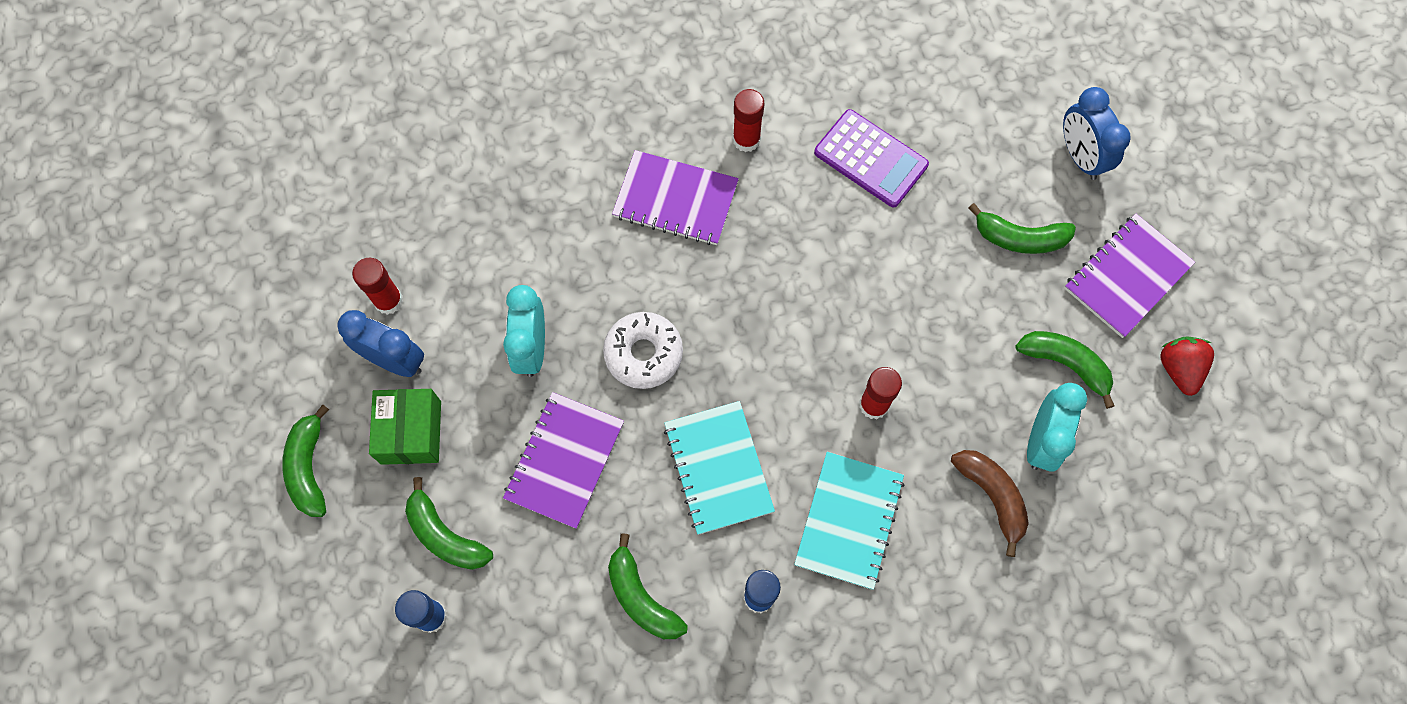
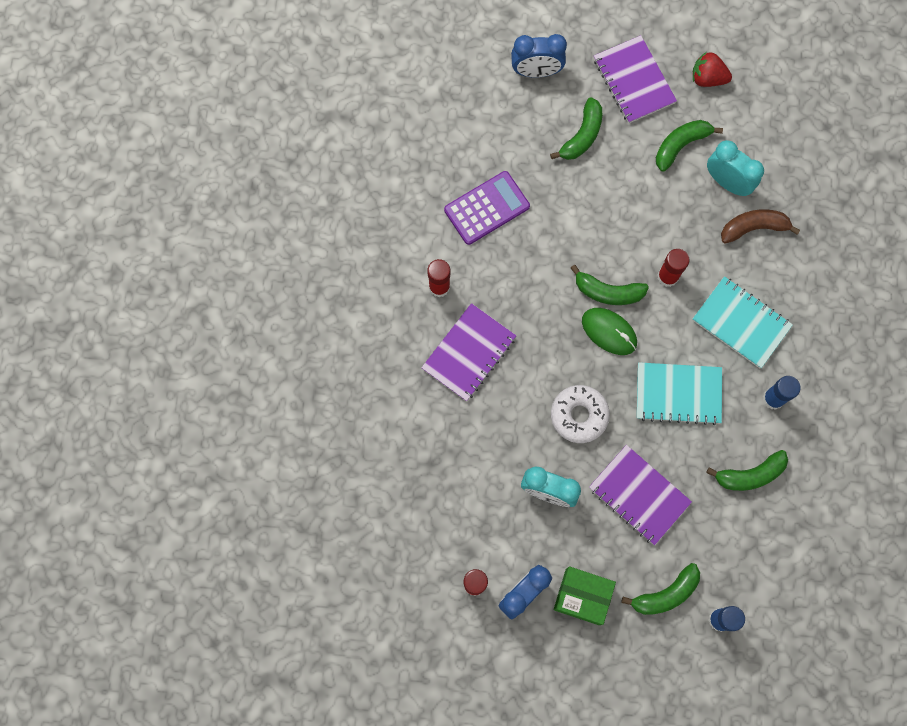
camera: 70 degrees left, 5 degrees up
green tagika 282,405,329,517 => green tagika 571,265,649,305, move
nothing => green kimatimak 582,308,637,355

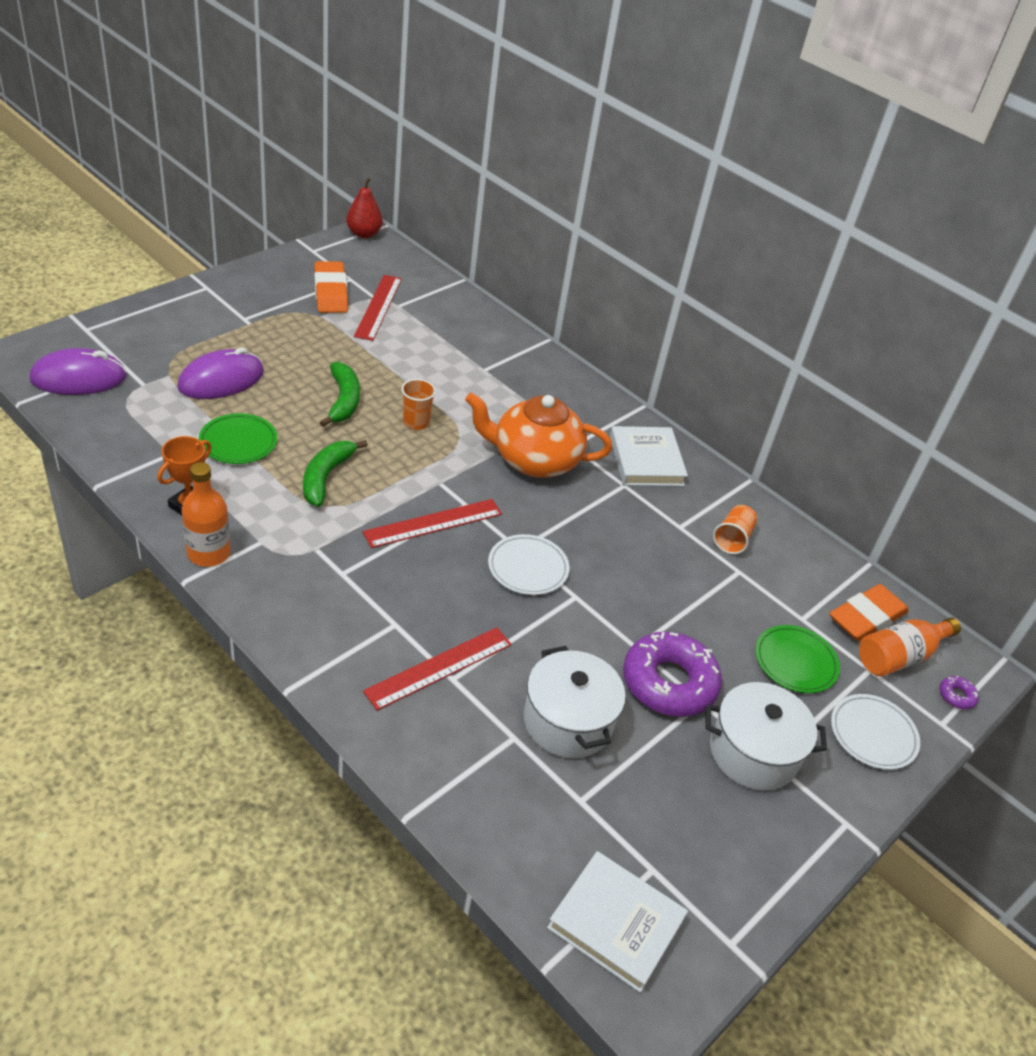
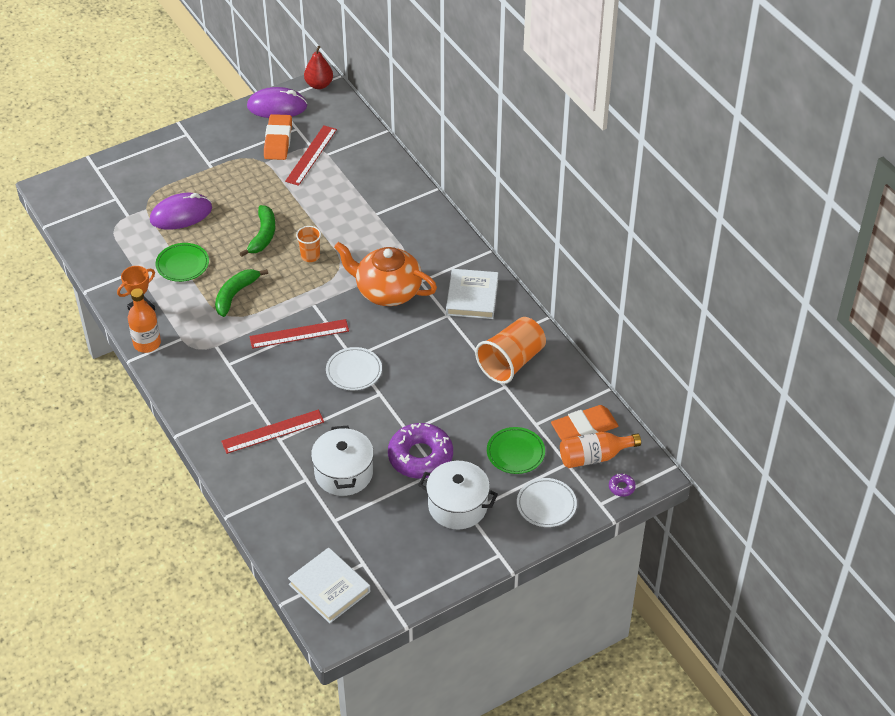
camera: 20 degrees right, 5 degrees up
purple kimatimak 30,348,127,395 => purple kimatimak 247,87,308,118, move
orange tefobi 713,505,757,554 => orange tefobi 475,317,546,384, x1.87

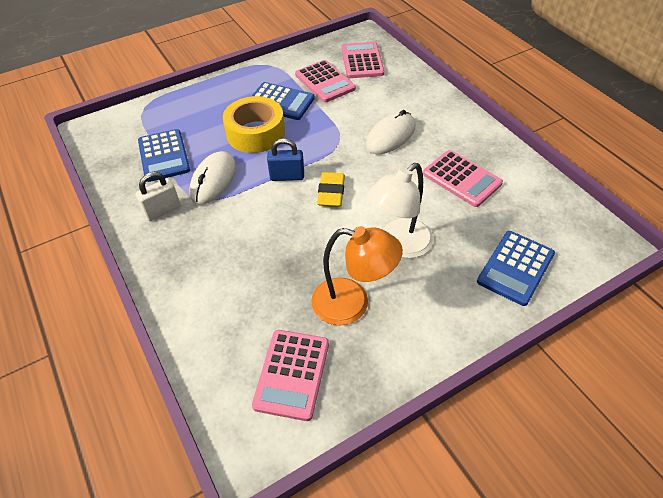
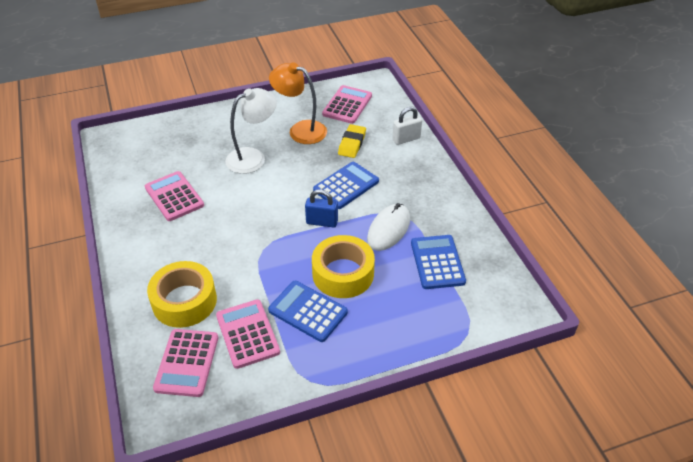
camera: 170 degrees left, 5 degrees down
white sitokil 135,172,180,221 => white sitokil 393,107,422,145, move
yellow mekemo 317,172,345,207 => yellow mekemo 338,124,366,158, move
white kimatimak 366,110,415,154 => nothing
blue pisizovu 477,231,555,306 => blue pisizovu 313,162,379,209, move
nothing => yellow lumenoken 147,261,217,328

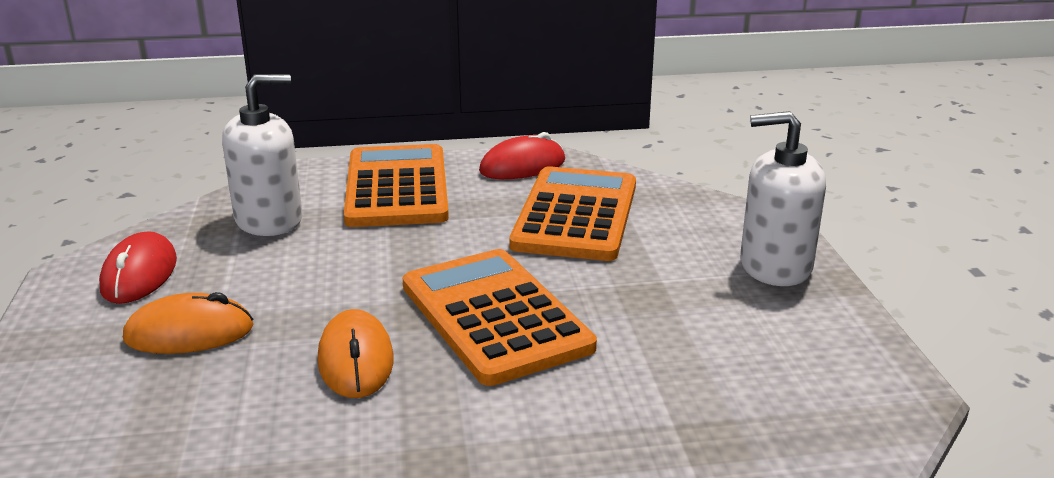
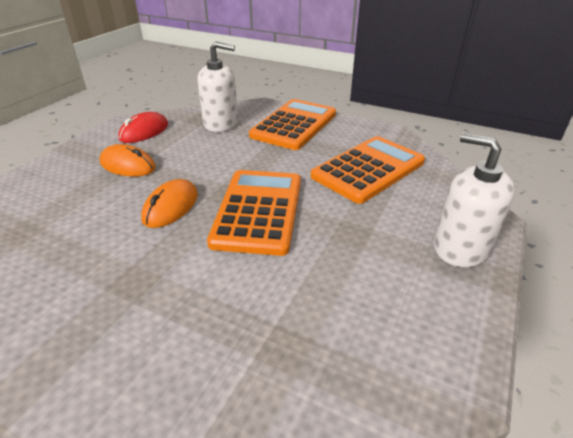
camera: 35 degrees right, 10 degrees up
red kimatimak 479,132,565,179 => nothing

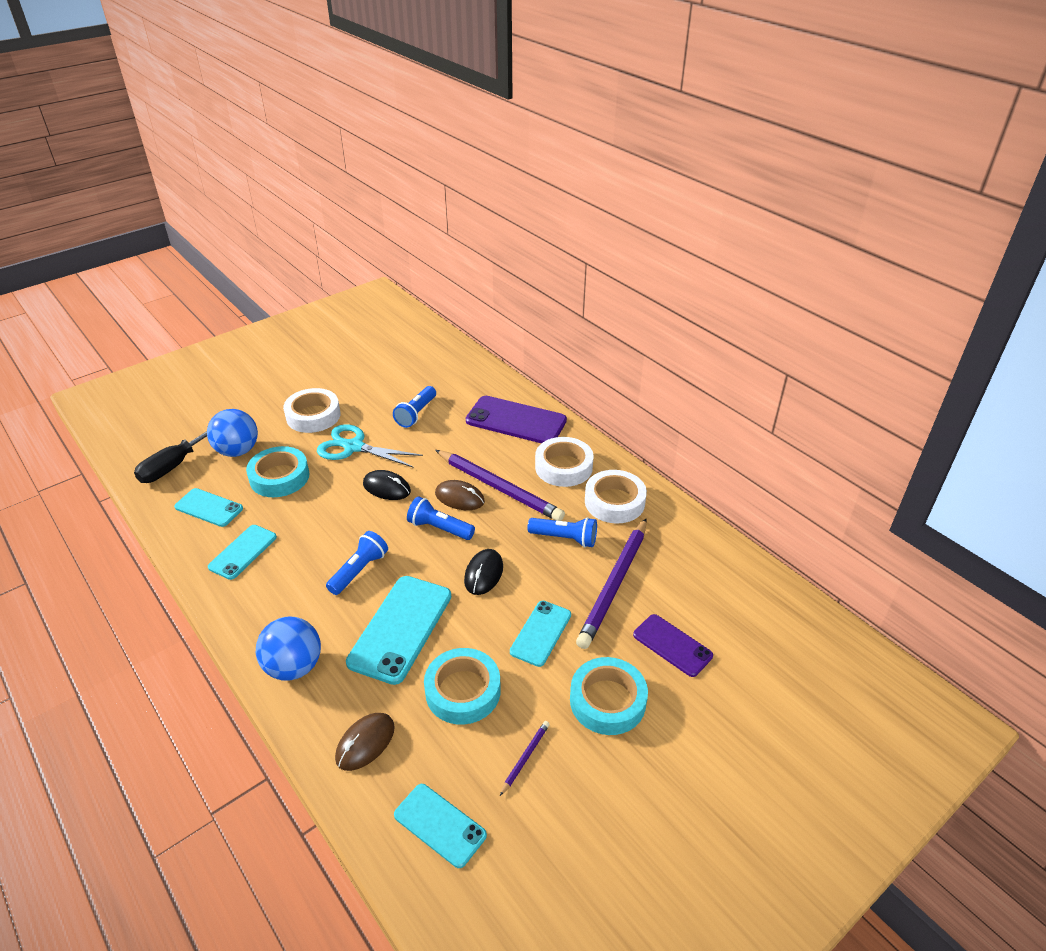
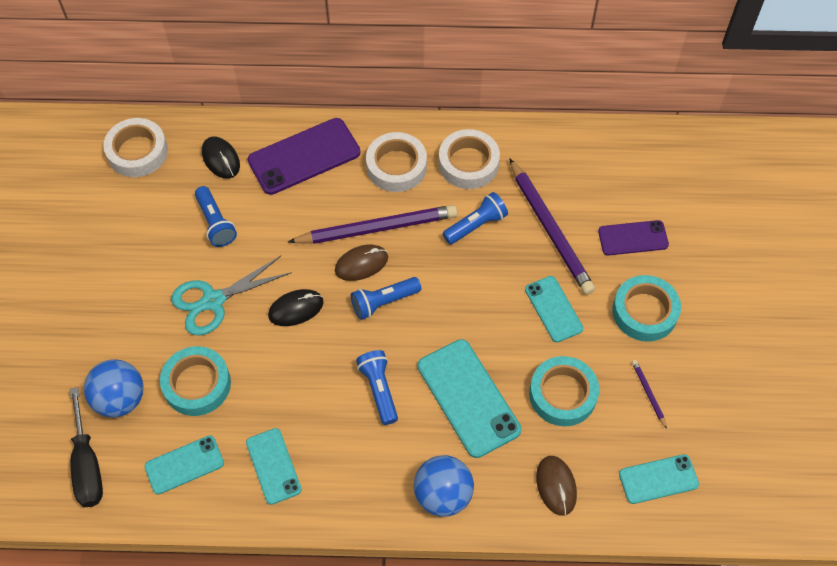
camera: 50 degrees left, 20 degrees up
white lumenoken 283,388,340,433 => white lumenoken 103,118,168,177, move
black kimatimak 464,549,503,595 => black kimatimak 202,137,240,179, move

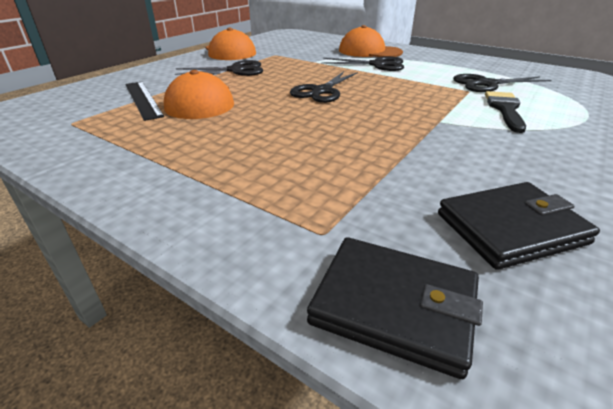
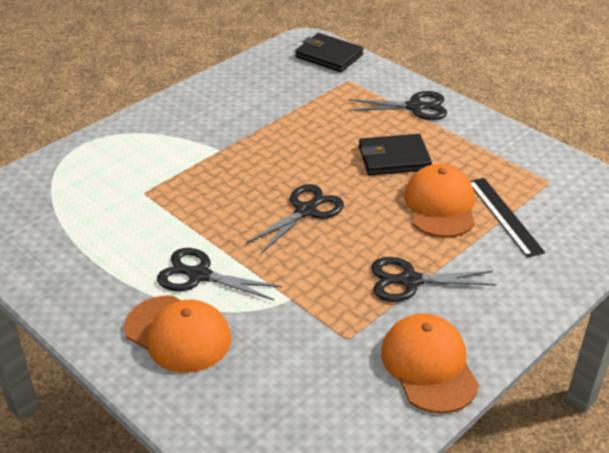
camera: 170 degrees left, 5 degrees up
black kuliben 438,182,600,270 => black kuliben 359,134,432,175, move
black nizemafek 453,74,551,92 => black nizemafek 349,91,447,120, move
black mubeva 485,91,526,133 => nothing

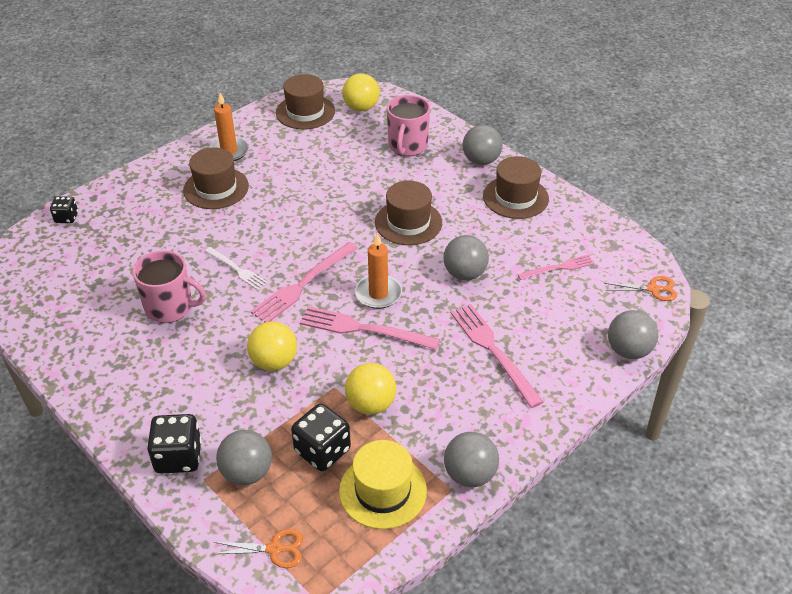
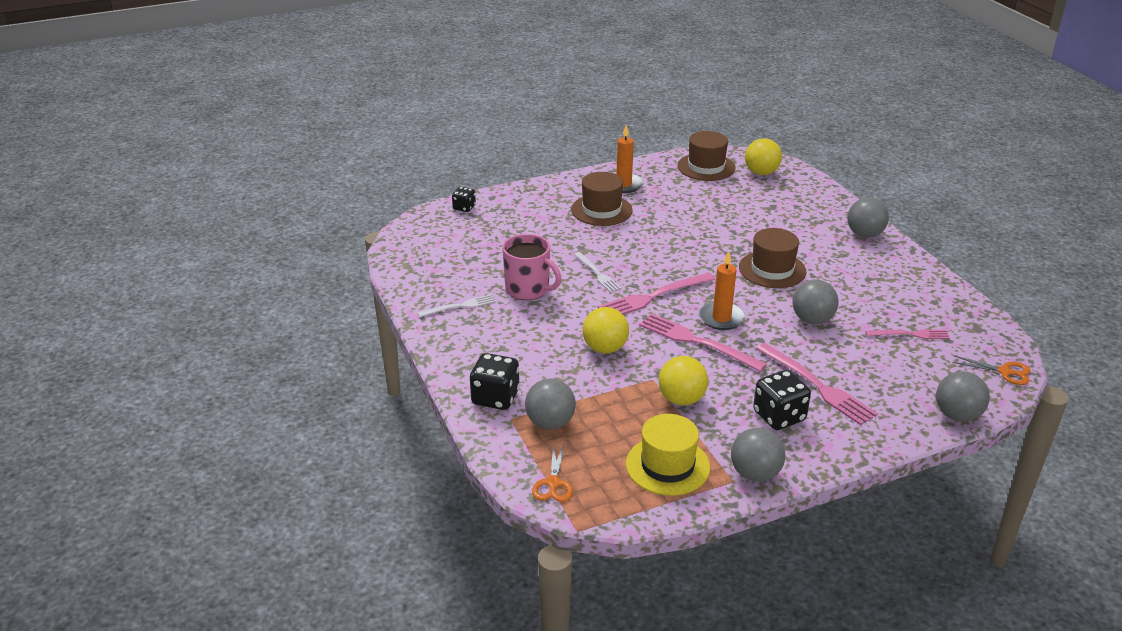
camera: 20 degrees right, 10 degrees down
orange nizemafek 214,529,303,568 => orange nizemafek 532,444,573,502, 75 degrees clockwise
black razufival 291,404,351,471 => black razufival 753,370,811,430, move
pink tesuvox 387,95,430,156 => nothing
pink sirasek 450,304,544,408 => pink sirasek 756,343,878,425, 150 degrees clockwise
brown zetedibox 483,156,549,219 => nothing
nothing => white sirasek 417,294,496,318

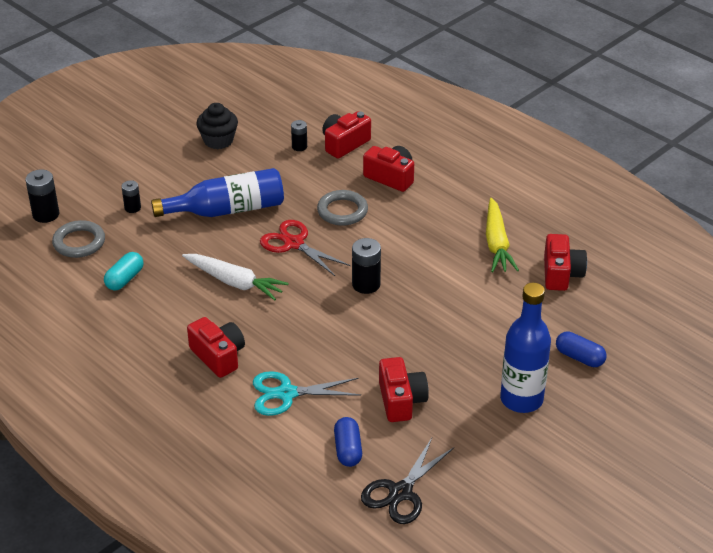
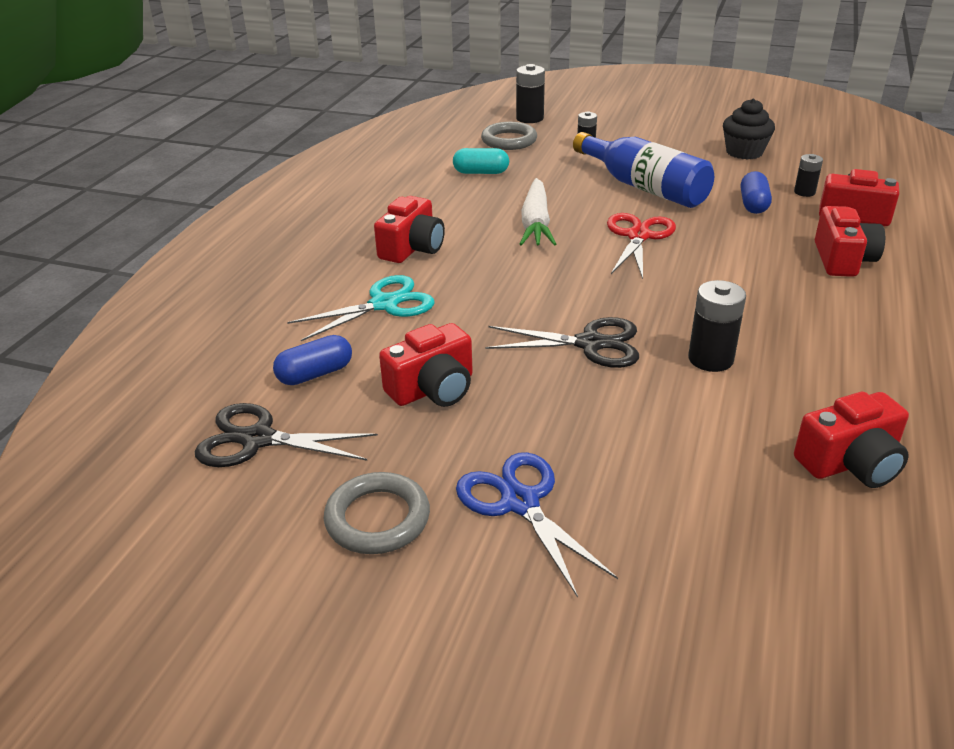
camera: 65 degrees right, 5 degrees down
turquoise nizemafek 253,371,361,416 => turquoise nizemafek 287,275,435,341, 90 degrees clockwise
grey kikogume 317,190,368,226 => grey kikogume 324,472,430,554, move
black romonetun 352,238,381,294 => black romonetun 688,280,746,372, move
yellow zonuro 486,198,519,272 => nothing
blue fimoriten 500,283,551,413 => blue nizemafek 456,452,618,597
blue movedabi 556,331,607,367 => blue movedabi 741,171,772,214, move
nothing => black nizemafek 485,317,639,368

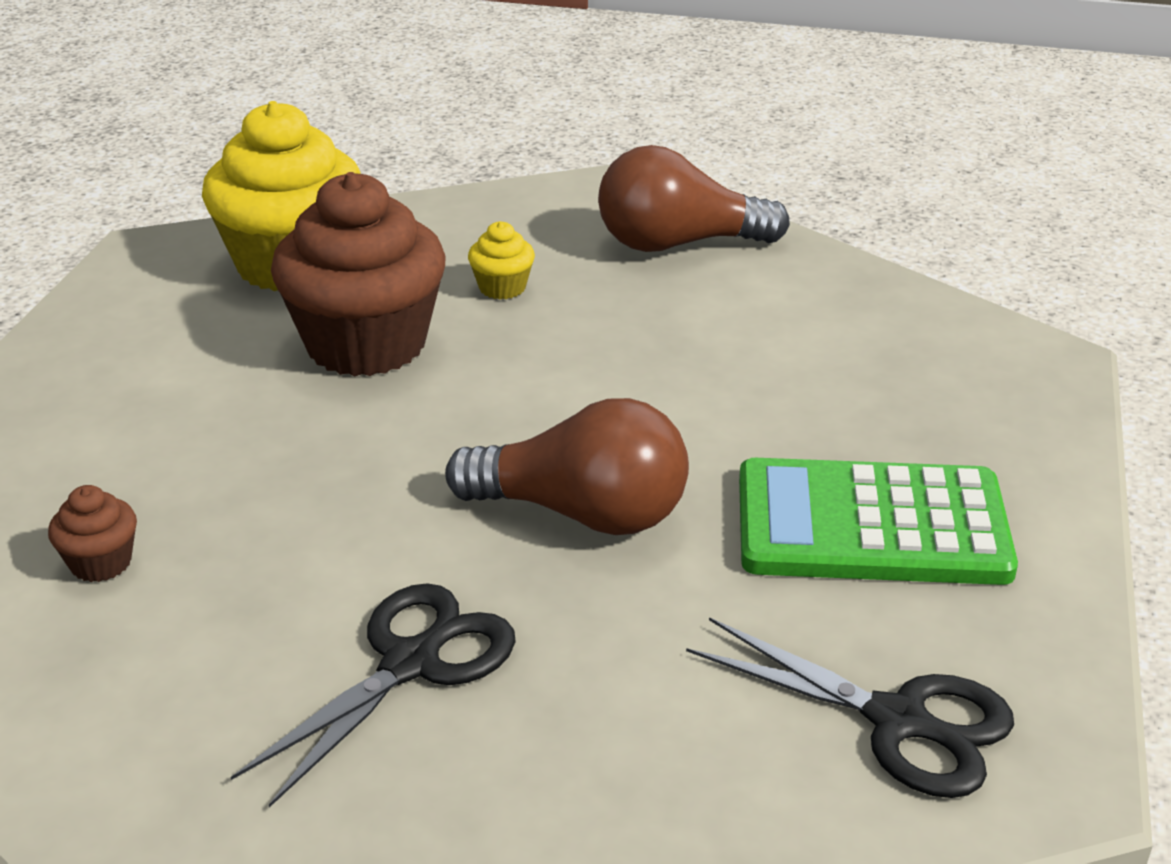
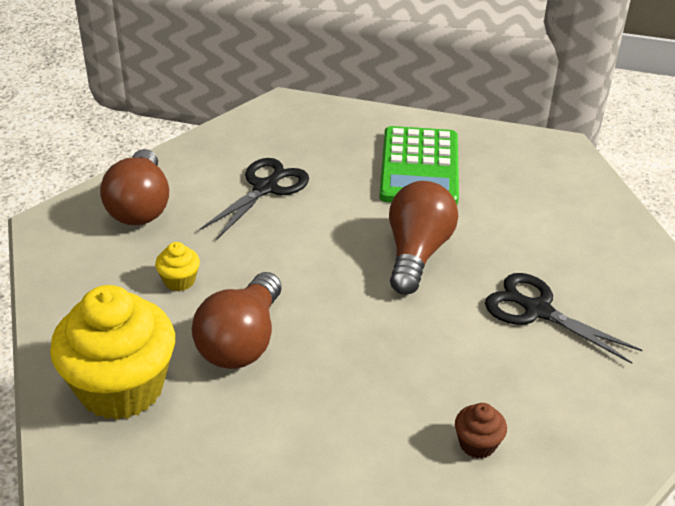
camera: 90 degrees left, 5 degrees up
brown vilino 271,172,445,377 => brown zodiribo 192,272,281,369
black nizemafek 686,617,1014,798 => black nizemafek 199,158,309,239, move

